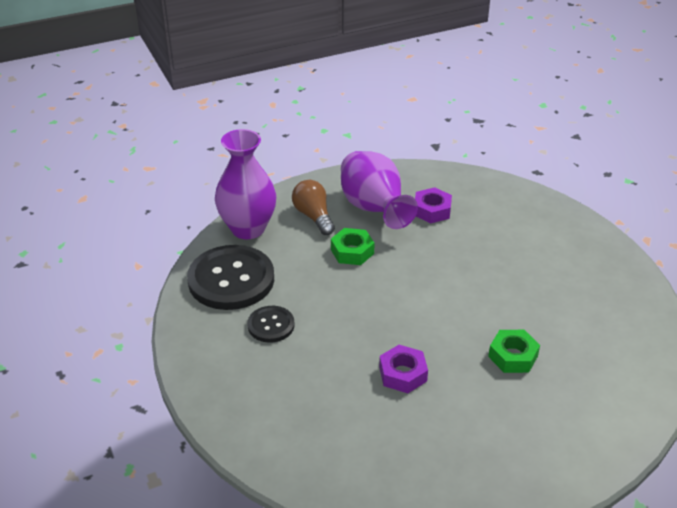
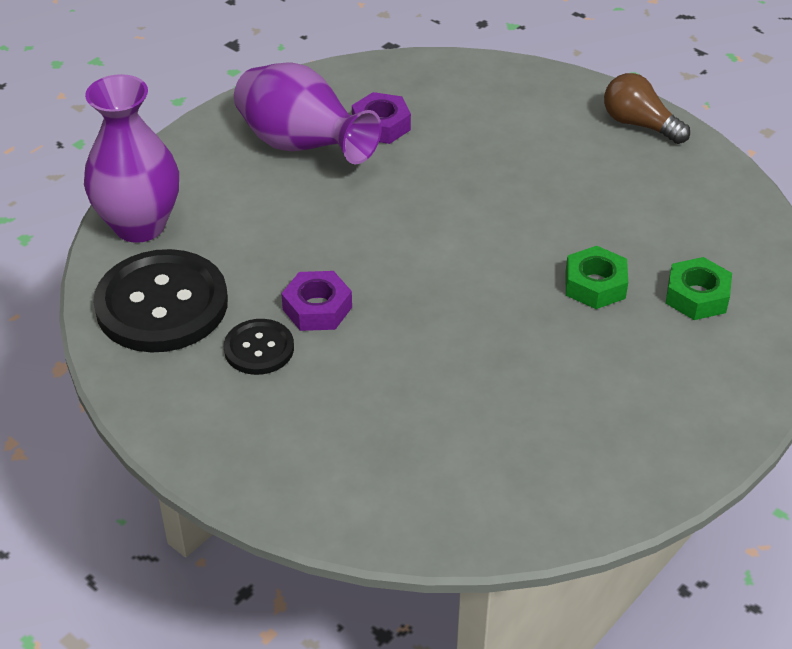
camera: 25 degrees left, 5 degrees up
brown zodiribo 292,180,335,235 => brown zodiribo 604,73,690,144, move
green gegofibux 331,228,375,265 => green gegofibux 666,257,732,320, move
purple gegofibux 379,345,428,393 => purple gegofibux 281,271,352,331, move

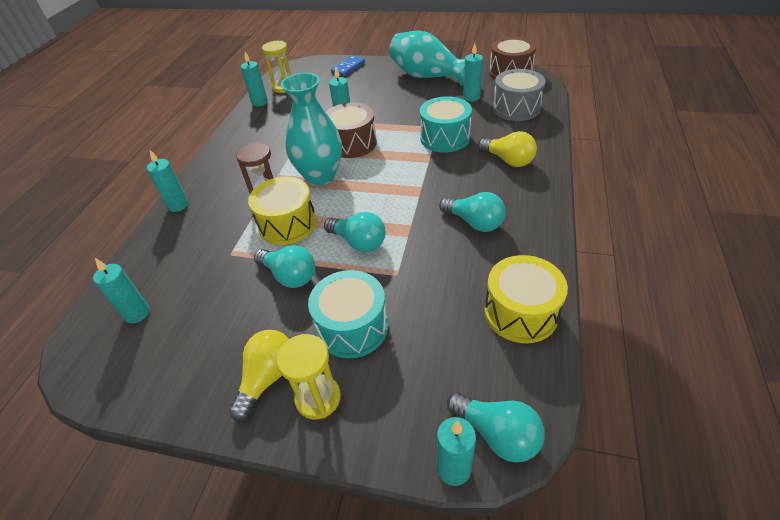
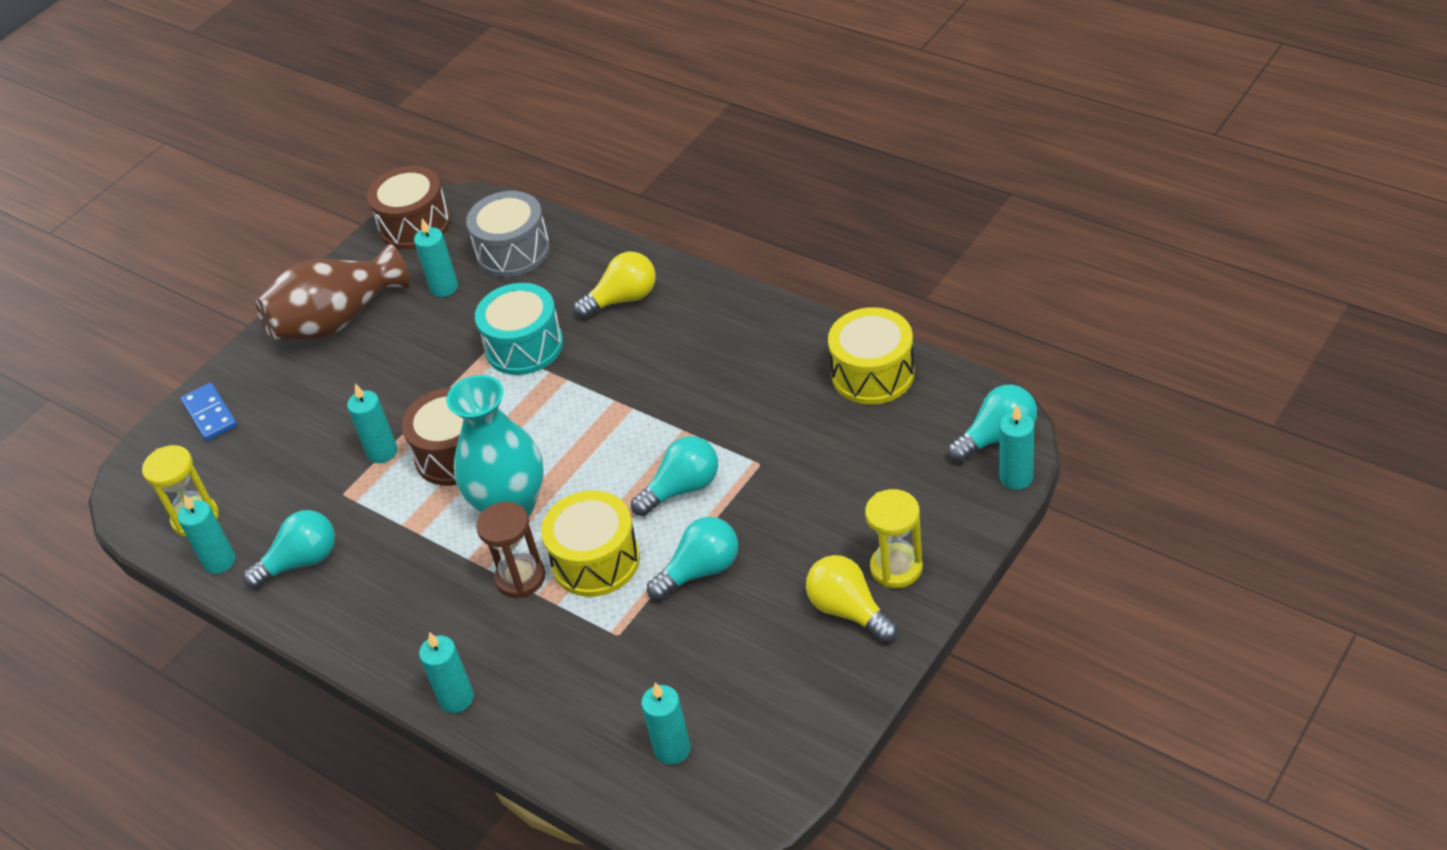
camera: 65 degrees left, 0 degrees up
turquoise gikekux 308,270,388,358 => nothing
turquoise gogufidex 389,31,465,86 => brown gogufidex 256,244,410,340
turquoise zodiribo 439,192,506,232 => turquoise zodiribo 243,510,335,589, move

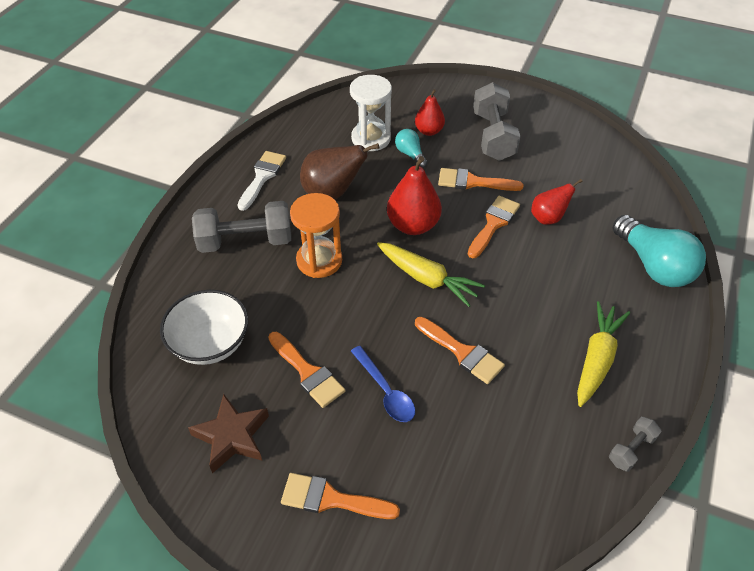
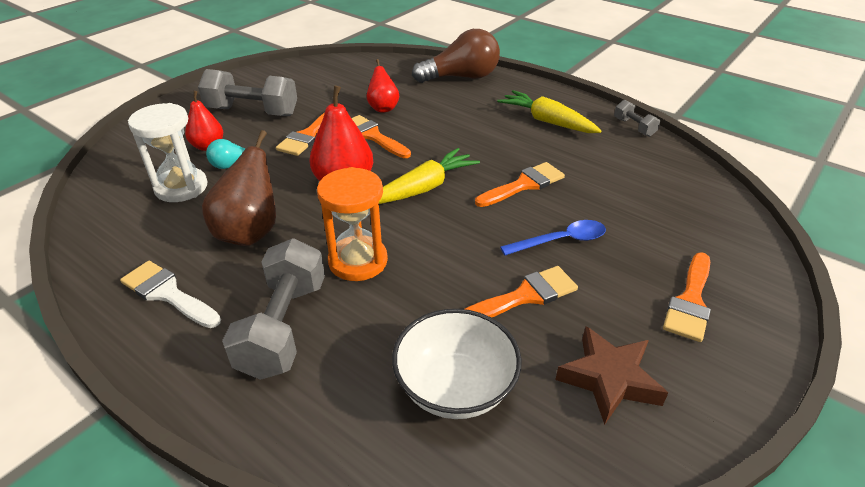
camera: 75 degrees left, 10 degrees down
turquoise zodiribo 613,215,706,287 => brown zodiribo 412,29,500,83

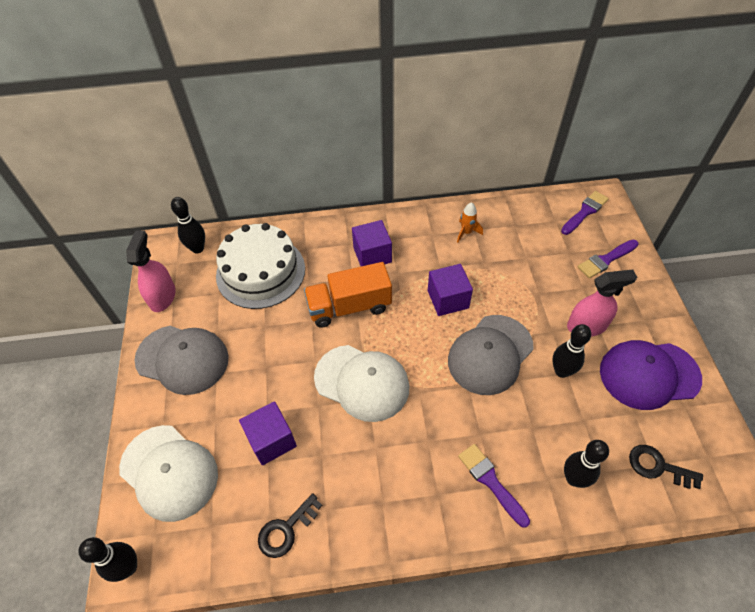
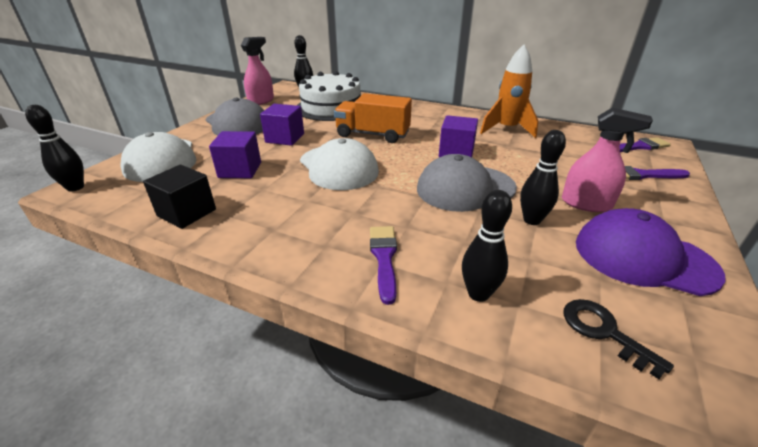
camera: 30 degrees right, 20 degrees down
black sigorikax 258,493,323,558 => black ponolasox 143,165,216,229
purple ponolasox 352,220,392,266 => purple ponolasox 260,104,304,146, move
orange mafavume 457,202,483,243 => orange mafavume 480,45,538,138, x1.99

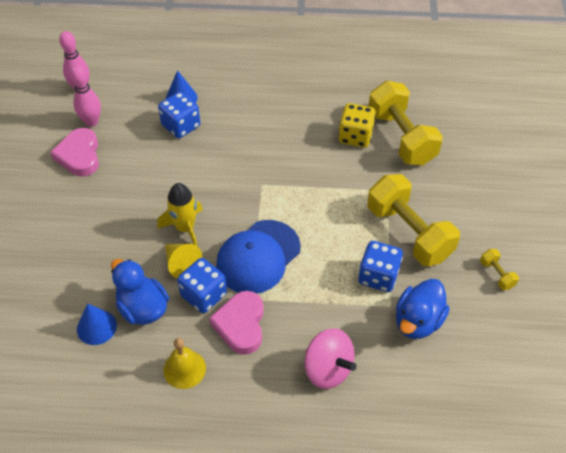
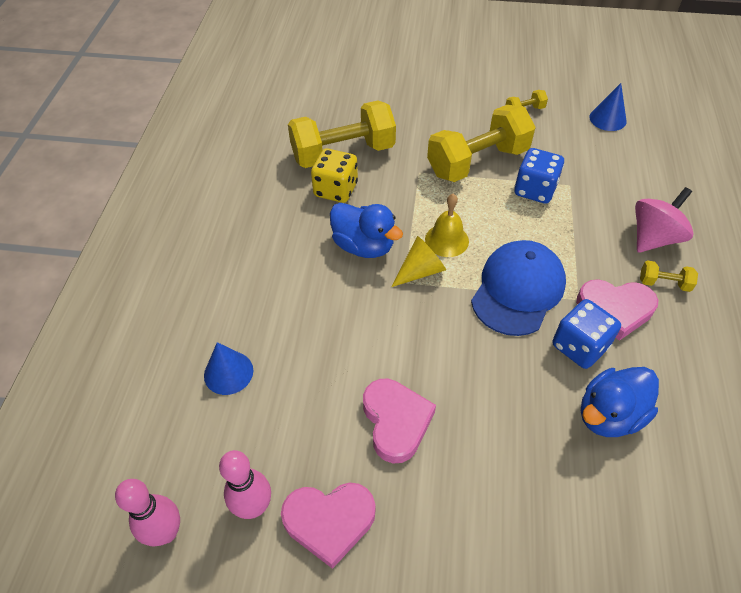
camera: 85 degrees left, 0 degrees up
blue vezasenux 77,304,117,345 => blue vezasenux 589,83,627,131, move
yellow mafavume 157,183,203,247 => nothing
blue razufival 158,92,200,138 => nothing
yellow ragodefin 163,338,206,389 => yellow ragodefin 425,194,469,257, move
yellow vezasenux 165,244,202,279 => yellow vezasenux 391,236,446,287, move
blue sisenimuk 216,220,301,294 => blue sisenimuk 471,240,566,336, 105 degrees counterclockwise
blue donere 396,279,450,339 => blue donere 330,203,403,258, move
nothing => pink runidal 363,378,436,463
nothing => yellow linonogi 640,261,698,292

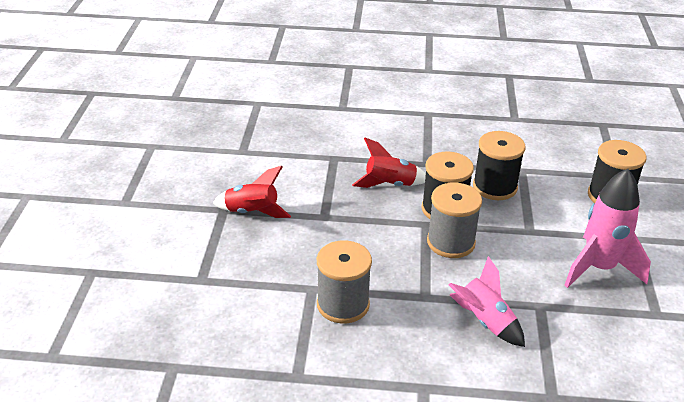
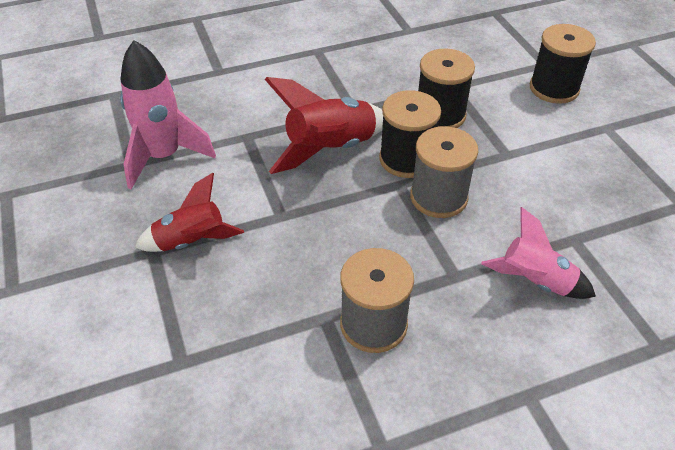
camera: 25 degrees left, 10 degrees up
red mafavume 352,137,426,188 => red mafavume 265,77,383,174, x1.50
pink mafavume 564,169,651,288 => pink mafavume 120,40,216,189, move

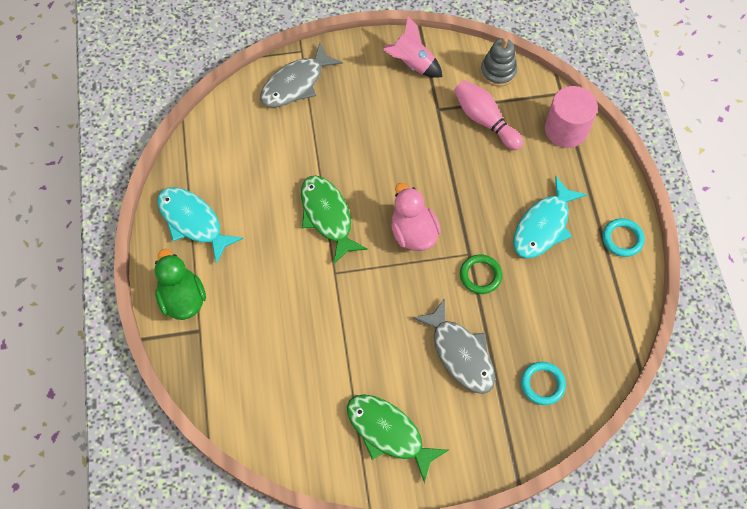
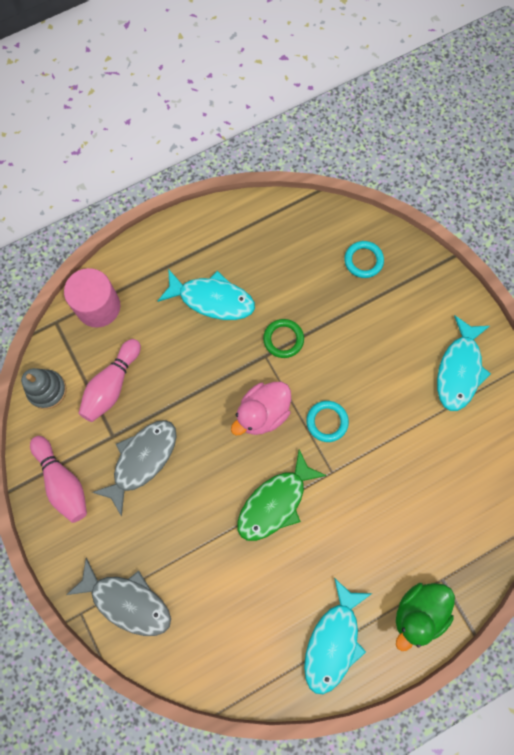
camera: 110 degrees left, 10 degrees up
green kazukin 347,394,448,483 => turquoise kazukin 437,316,491,411
pink mafavume 383,16,443,78 => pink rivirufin 30,436,87,523
grey kazukin 413,298,495,394 => grey kazukin 92,420,177,516, move
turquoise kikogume 603,218,645,257 => turquoise kikogume 307,401,349,442, move

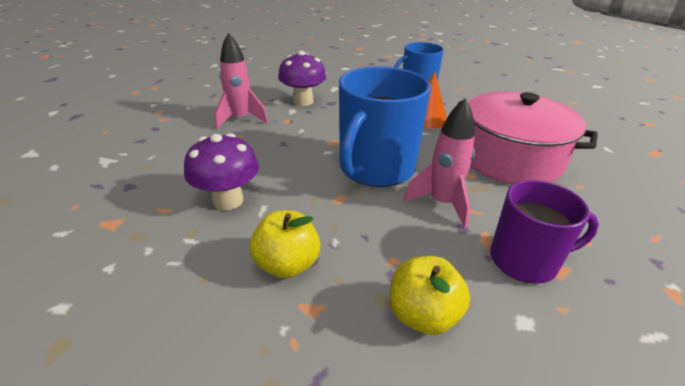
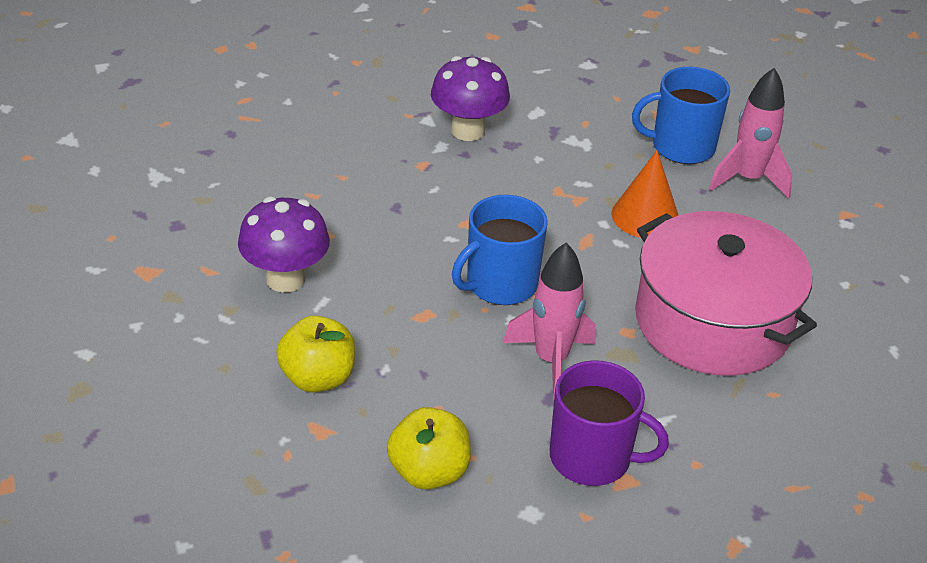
camera: 20 degrees right, 5 degrees up
pink mafavume 215,33,268,129 => pink mafavume 709,68,793,198, move
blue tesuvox 339,66,431,187 => blue tesuvox 452,195,548,305, x0.64

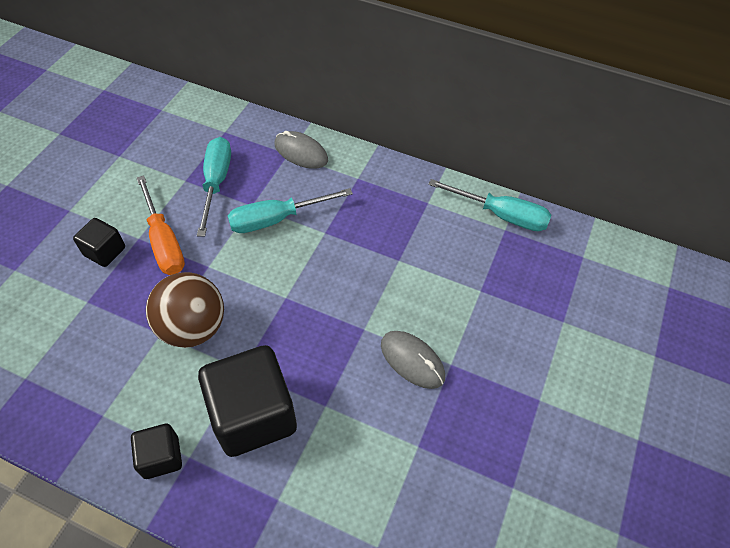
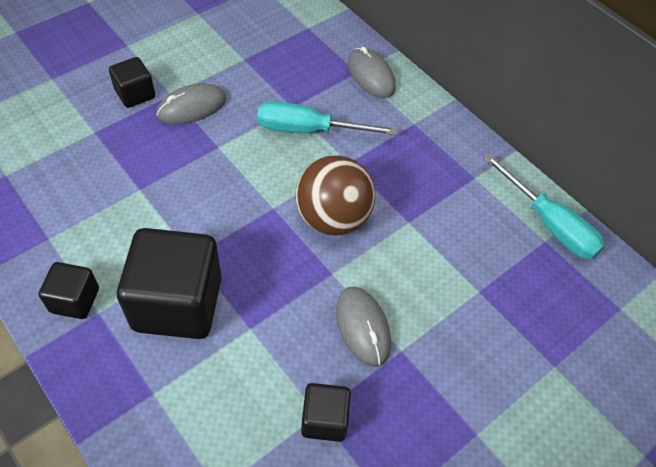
camera: 25 degrees right, 0 degrees up
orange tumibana 137,175,185,275 => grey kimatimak 157,83,227,124
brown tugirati 146,272,224,348 => brown tugirati 295,155,375,236, move
turquoise tumibana 197,137,231,237 => nothing
nothing => black ponolasox 301,383,351,442

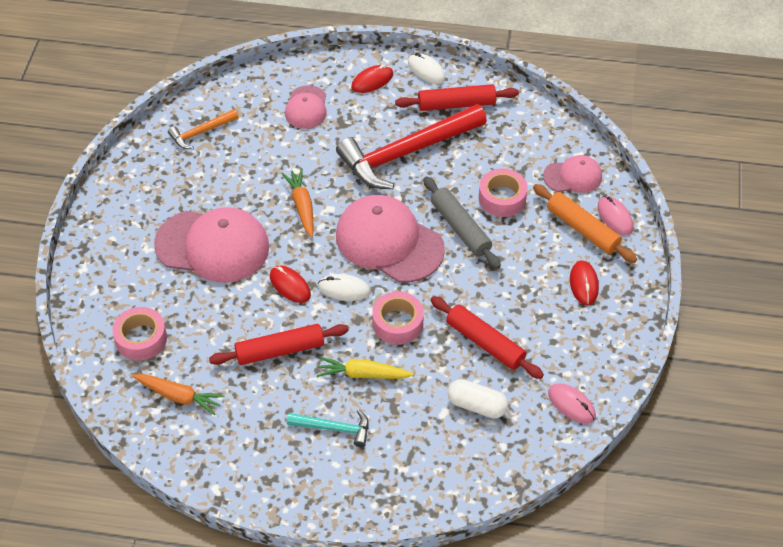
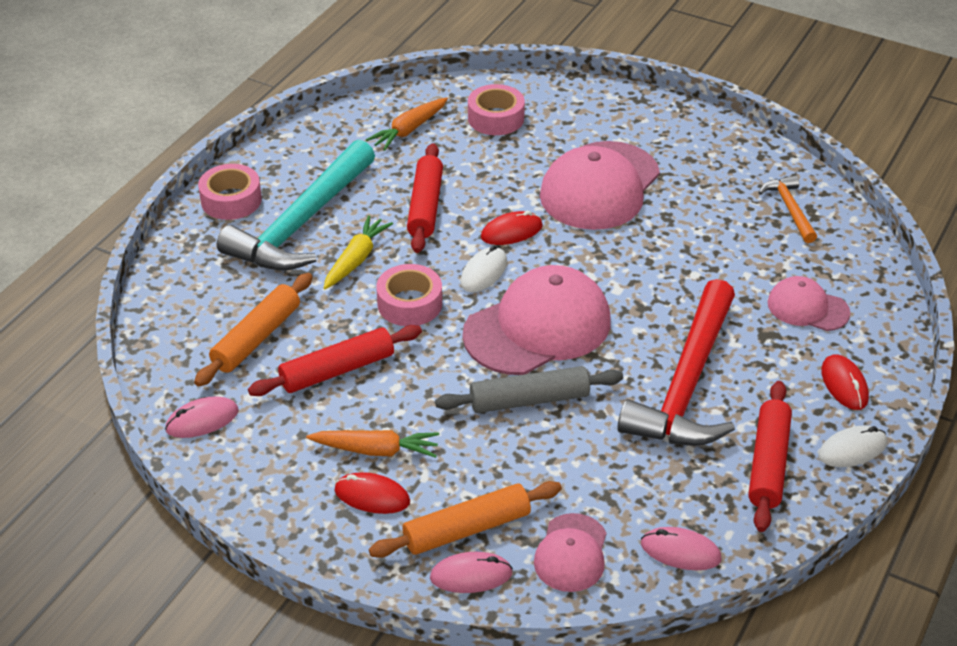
camera: 110 degrees right, 10 degrees down
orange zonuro 282,169,314,238 => orange zonuro 306,430,439,458, move
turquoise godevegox 287,410,368,447 => turquoise godevegox 217,140,375,271, x2.13
red godevegox 336,104,487,189 => red godevegox 618,279,735,446, 150 degrees counterclockwise
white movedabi 448,379,508,419 => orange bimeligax 194,273,312,387
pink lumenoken 479,168,528,217 => pink lumenoken 198,164,262,220, move
nothing => pink kimatimak 641,527,722,570

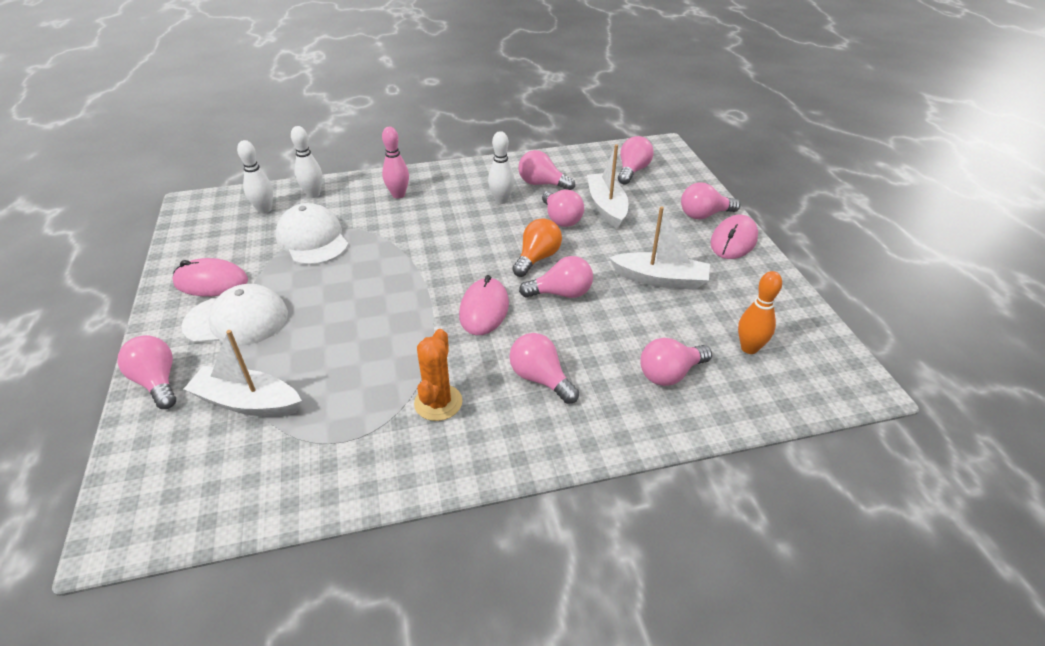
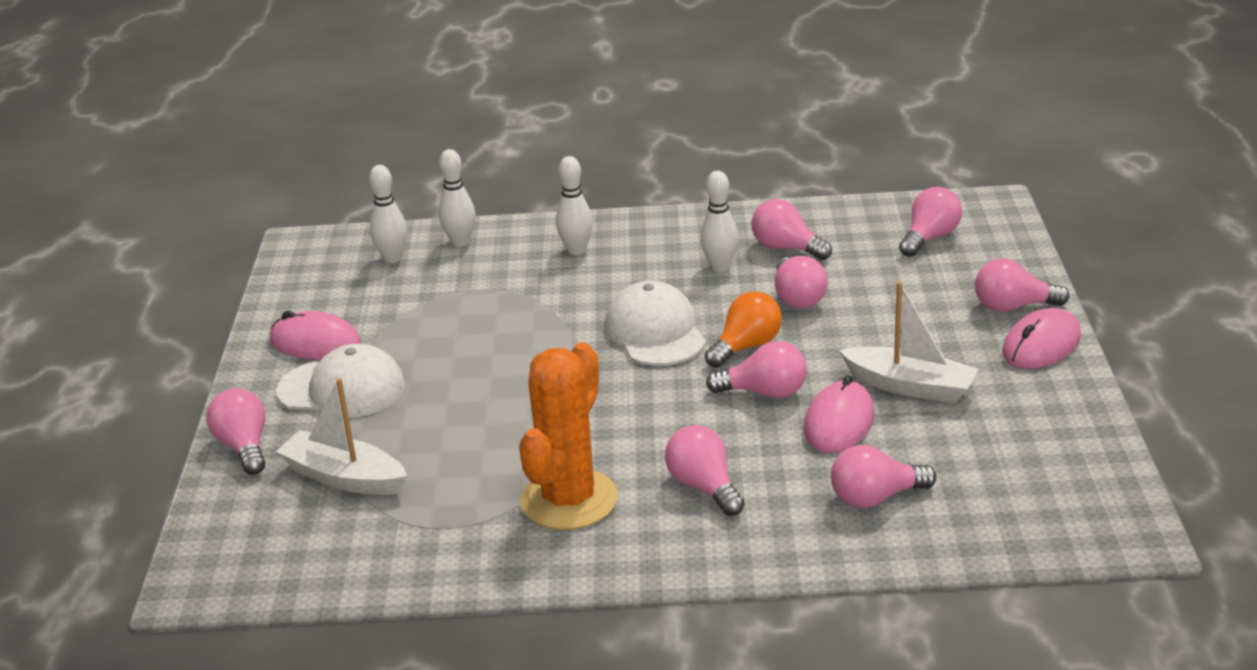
camera: 15 degrees right, 10 degrees down
white sisenimuk 275,203,349,265 => white sisenimuk 605,281,706,366, move
pink rivirufin 382,127,409,199 => white rivirufin 556,156,593,255
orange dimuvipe 414,329,462,421 => orange dimuvipe 519,342,618,530, x1.62
pink kimatimak 459,275,509,335 => pink kimatimak 803,375,875,453, move
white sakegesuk 587,144,629,229 => nothing
orange rivirufin 738,271,782,354 => nothing

